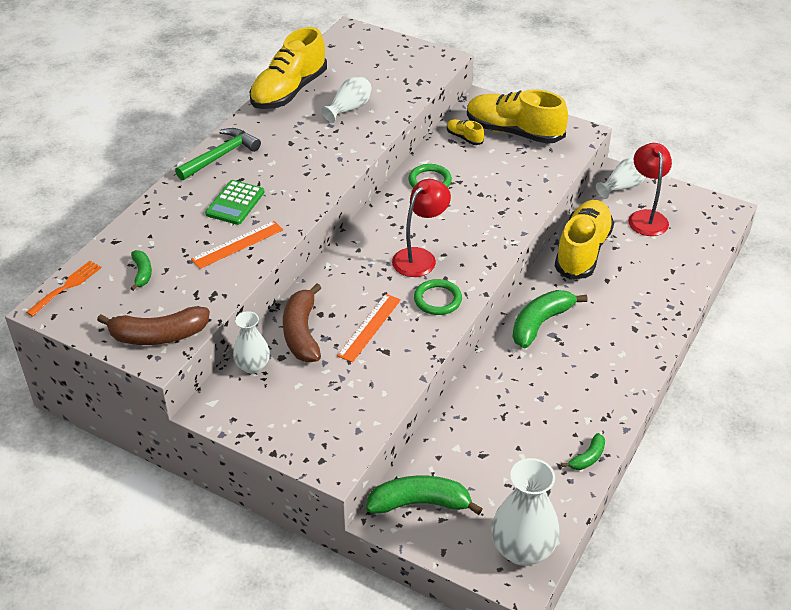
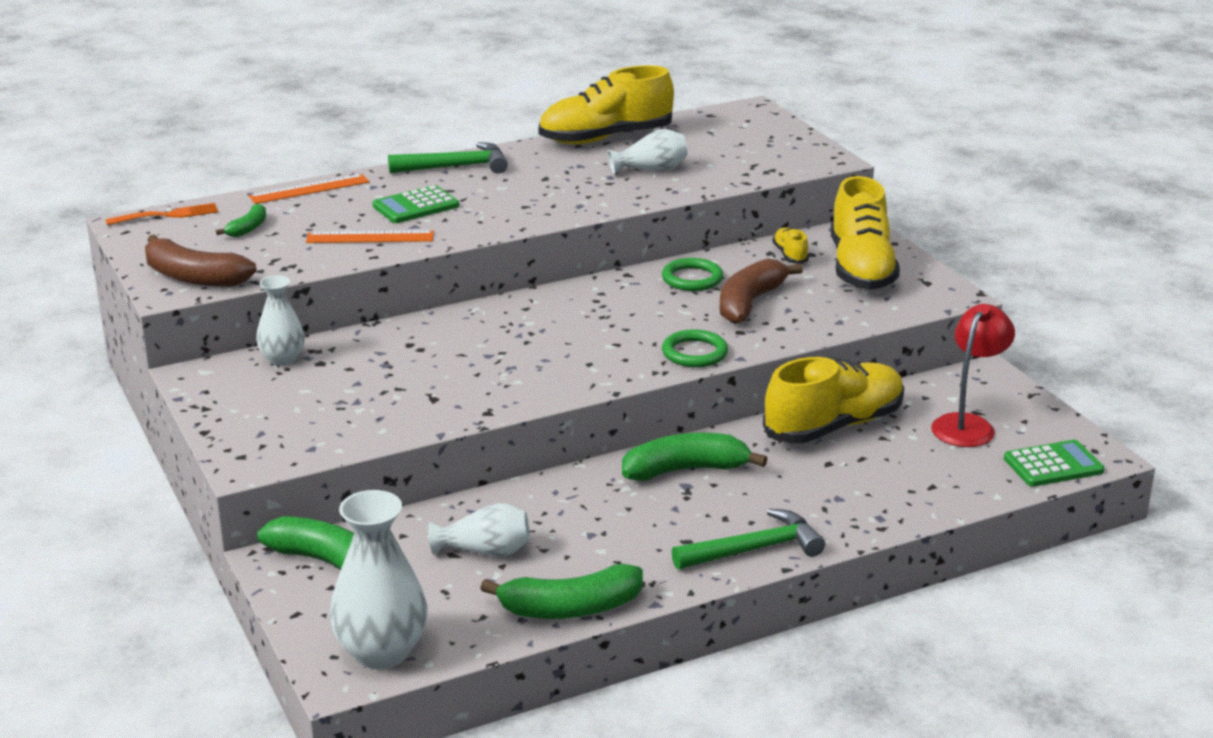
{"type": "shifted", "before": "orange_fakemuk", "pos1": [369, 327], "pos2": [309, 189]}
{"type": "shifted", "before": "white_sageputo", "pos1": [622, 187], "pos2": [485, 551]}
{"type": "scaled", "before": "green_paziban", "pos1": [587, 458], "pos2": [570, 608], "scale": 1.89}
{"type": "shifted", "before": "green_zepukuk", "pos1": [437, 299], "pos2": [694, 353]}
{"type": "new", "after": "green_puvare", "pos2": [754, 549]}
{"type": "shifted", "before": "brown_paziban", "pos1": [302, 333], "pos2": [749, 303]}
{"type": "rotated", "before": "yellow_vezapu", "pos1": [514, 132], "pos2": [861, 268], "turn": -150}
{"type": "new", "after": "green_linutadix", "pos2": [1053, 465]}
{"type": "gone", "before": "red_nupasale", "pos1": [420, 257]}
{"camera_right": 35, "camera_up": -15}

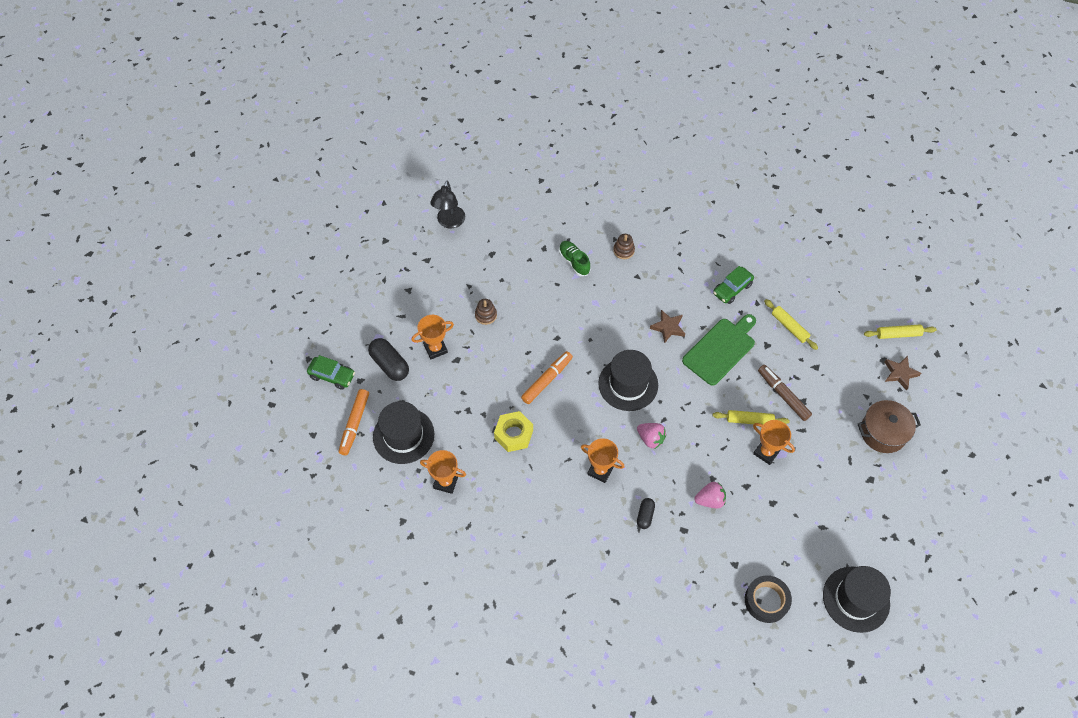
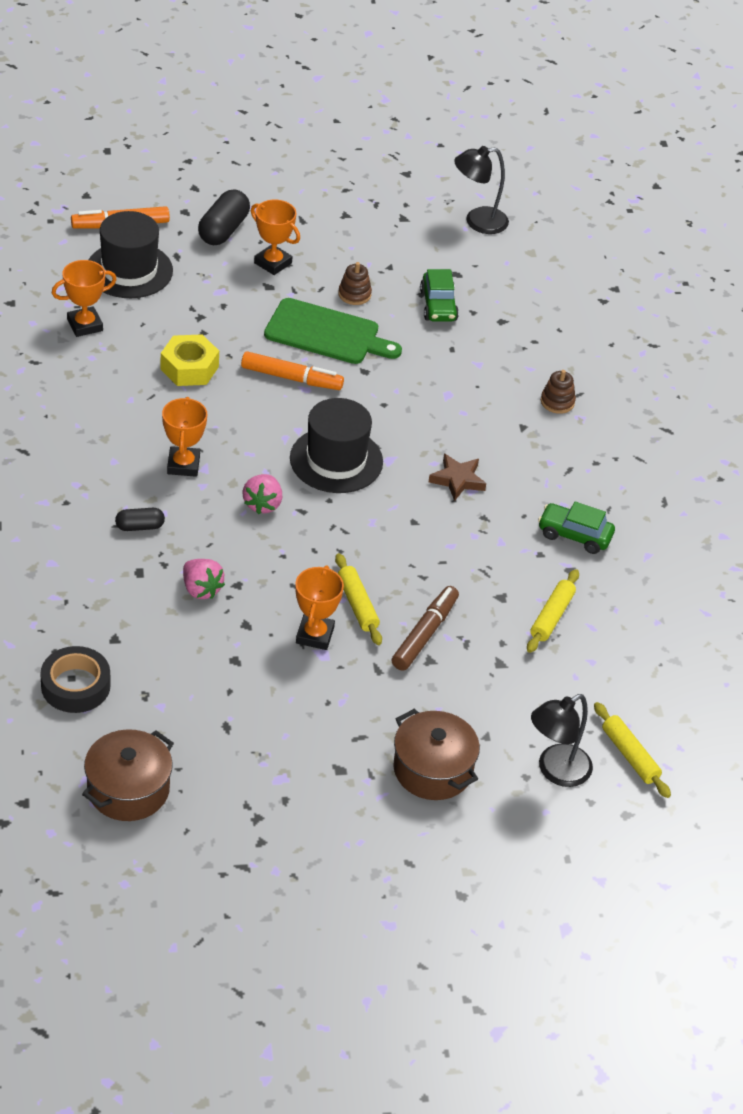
{"type": "rotated", "before": "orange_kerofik", "pos1": [446, 482], "pos2": [85, 325], "turn": 75}
{"type": "swapped", "before": "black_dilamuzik", "after": "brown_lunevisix", "pos1": [856, 599], "pos2": [128, 789]}
{"type": "shifted", "before": "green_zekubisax", "pos1": [720, 349], "pos2": [326, 333]}
{"type": "shifted", "before": "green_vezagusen", "pos1": [332, 376], "pos2": [438, 305]}
{"type": "swapped", "before": "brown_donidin", "after": "black_nupasale", "pos1": [899, 373], "pos2": [556, 771]}
{"type": "gone", "before": "green_vezapu", "pos1": [574, 262]}
{"camera_right": 60, "camera_up": -15}

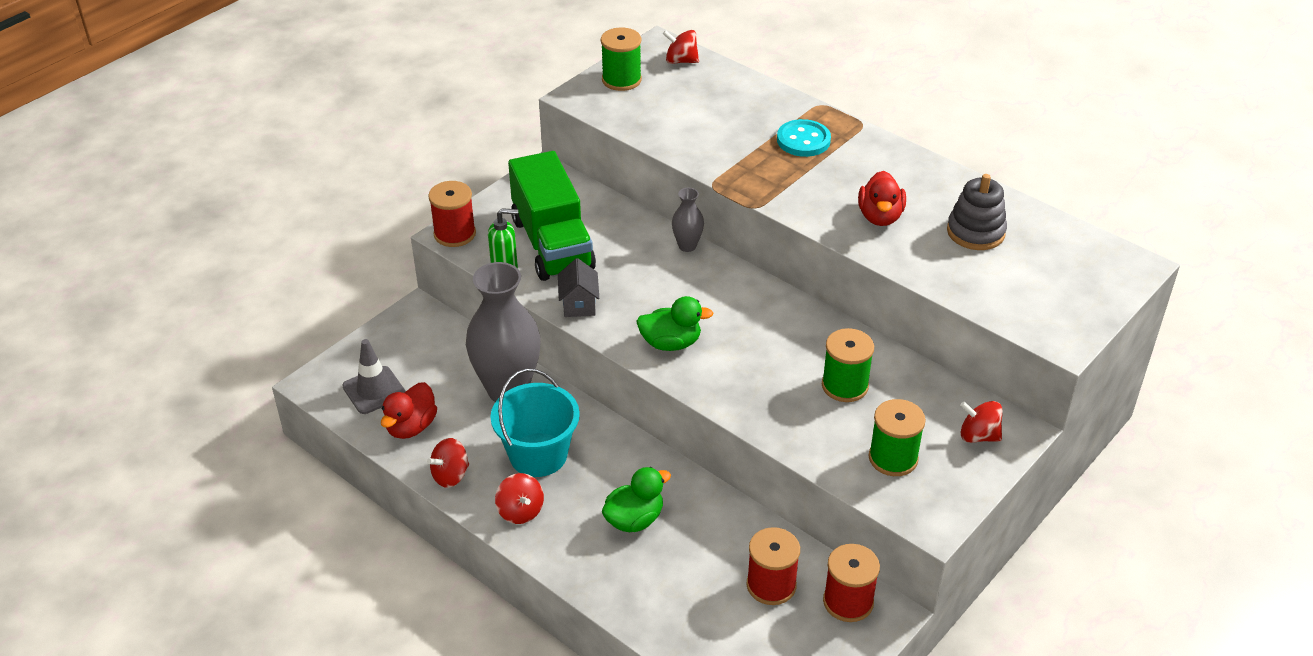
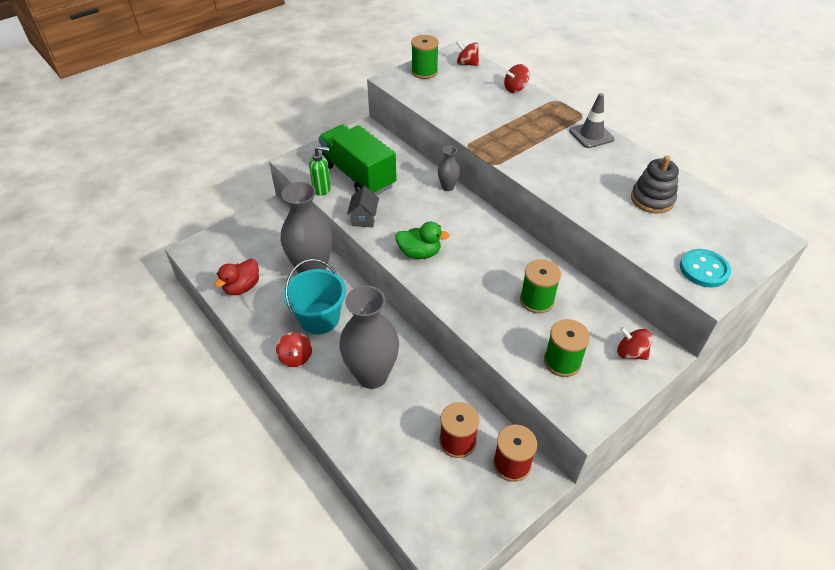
{"type": "rotated", "before": "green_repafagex", "pos1": [552, 244], "pos2": [358, 175], "turn": 150}
{"type": "swapped", "before": "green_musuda", "after": "grey_sageputo", "pos1": [634, 519], "pos2": [372, 375]}
{"type": "shifted", "before": "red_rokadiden", "pos1": [450, 475], "pos2": [515, 89]}
{"type": "shifted", "before": "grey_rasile", "pos1": [374, 390], "pos2": [591, 135]}
{"type": "shifted", "before": "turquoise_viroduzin", "pos1": [803, 140], "pos2": [704, 269]}
{"type": "gone", "before": "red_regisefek", "pos1": [454, 234]}
{"type": "gone", "before": "red_musuda", "pos1": [880, 217]}
{"camera_right": 10, "camera_up": 5}

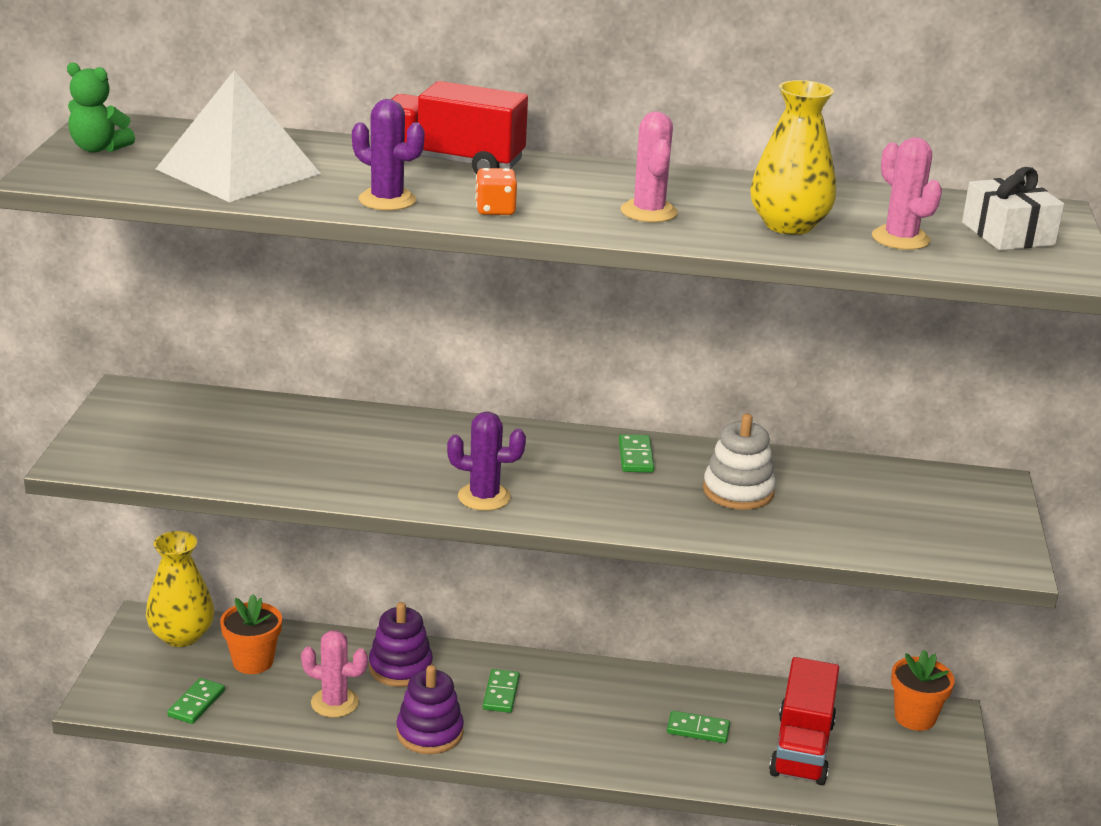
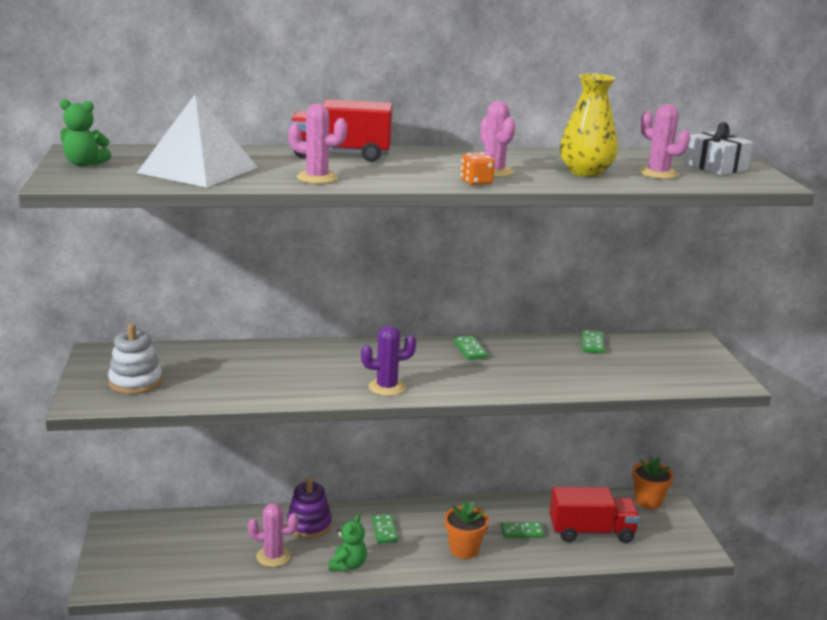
{"type": "shifted", "before": "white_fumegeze", "pos1": [738, 491], "pos2": [135, 382]}
{"type": "repainted", "before": "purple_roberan", "after": "pink_roberan", "pos1": [387, 200], "pos2": [317, 178]}
{"type": "swapped", "before": "purple_fumegeze", "after": "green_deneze", "pos1": [429, 733], "pos2": [348, 565]}
{"type": "shifted", "before": "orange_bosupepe", "pos1": [253, 661], "pos2": [464, 549]}
{"type": "shifted", "before": "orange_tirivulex", "pos1": [495, 210], "pos2": [476, 182]}
{"type": "rotated", "before": "red_repafagex", "pos1": [802, 748], "pos2": [591, 532], "turn": -90}
{"type": "shifted", "before": "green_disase", "pos1": [196, 703], "pos2": [592, 344]}
{"type": "gone", "before": "yellow_sageputo", "pos1": [181, 635]}
{"camera_right": -15, "camera_up": -5}

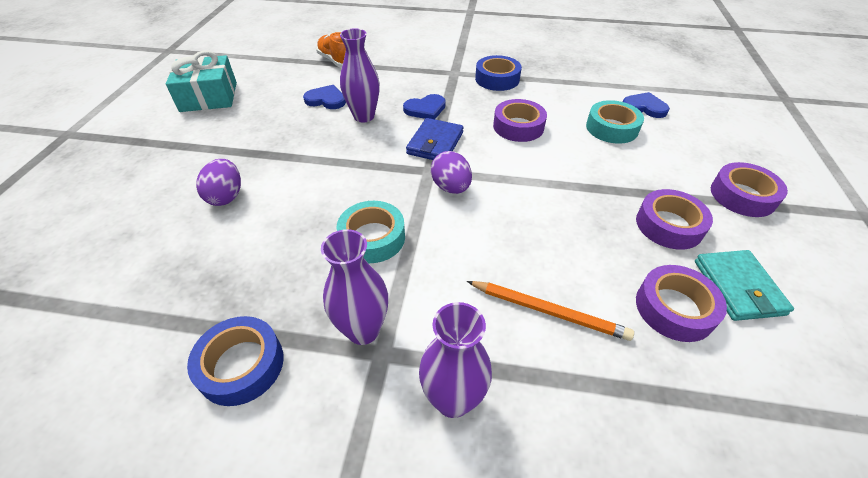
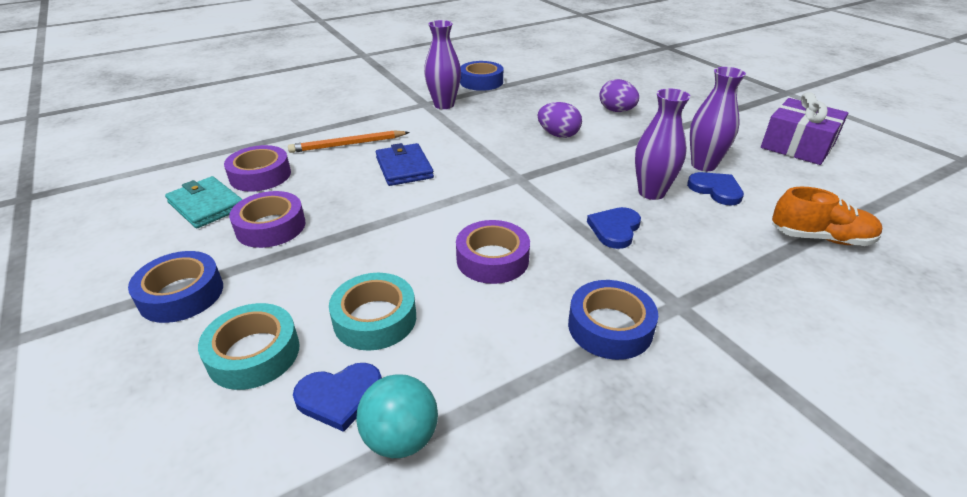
{"type": "repainted", "before": "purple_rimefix", "after": "blue_rimefix", "pos1": [742, 196], "pos2": [181, 294]}
{"type": "shifted", "before": "turquoise_rimefix", "pos1": [372, 238], "pos2": [254, 353]}
{"type": "new", "after": "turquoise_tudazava", "pos2": [401, 438]}
{"type": "shifted", "before": "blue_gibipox", "pos1": [435, 143], "pos2": [404, 168]}
{"type": "shifted", "before": "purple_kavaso", "pos1": [451, 187], "pos2": [558, 135]}
{"type": "rotated", "before": "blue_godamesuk", "pos1": [326, 100], "pos2": [716, 190], "turn": -105}
{"type": "shifted", "before": "purple_sageputo", "pos1": [453, 399], "pos2": [703, 165]}
{"type": "repainted", "before": "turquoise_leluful", "after": "purple_leluful", "pos1": [209, 97], "pos2": [797, 146]}
{"camera_right": 140, "camera_up": -10}

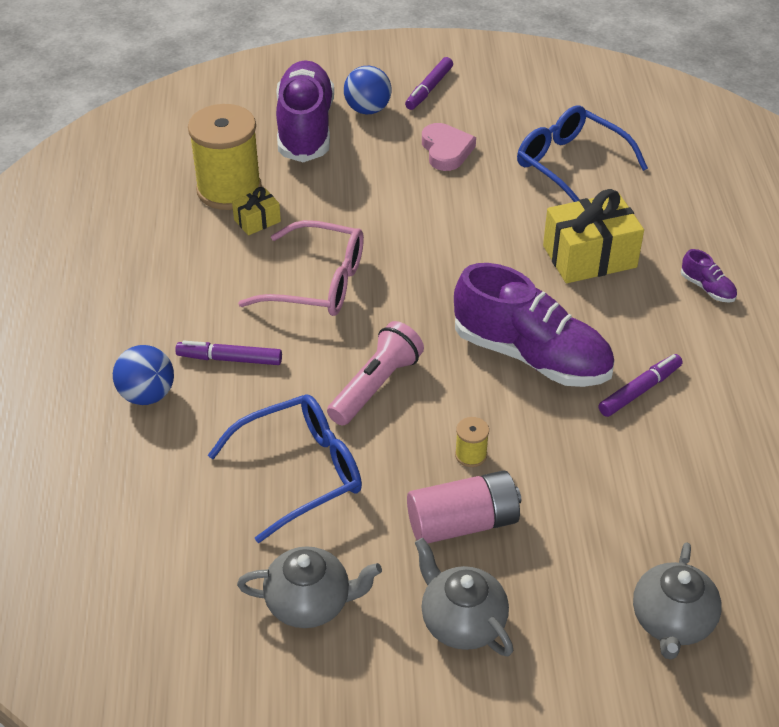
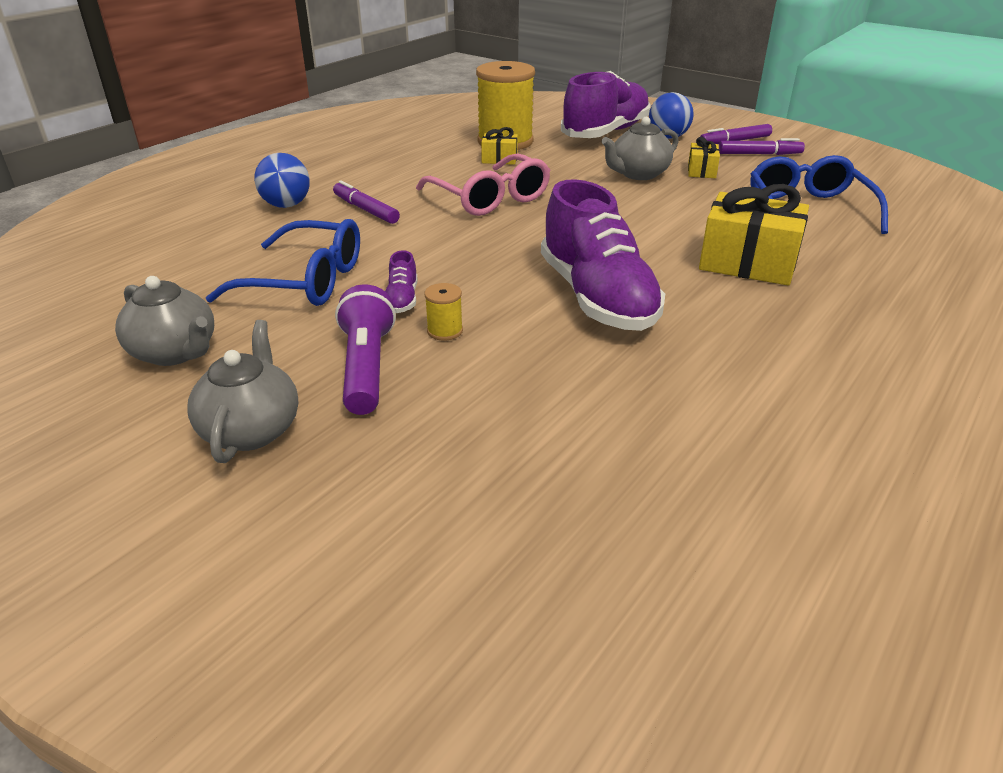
{"type": "swapped", "before": "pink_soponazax", "after": "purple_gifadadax", "pos1": [463, 522], "pos2": [366, 367]}
{"type": "shifted", "before": "purple_vezapu", "pos1": [707, 288], "pos2": [402, 299]}
{"type": "shifted", "before": "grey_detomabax", "pos1": [672, 622], "pos2": [638, 174]}
{"type": "swapped", "before": "pink_godamesuk", "after": "yellow_leluful", "pos1": [446, 150], "pos2": [701, 171]}
{"type": "shifted", "before": "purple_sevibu", "pos1": [640, 390], "pos2": [759, 154]}
{"type": "gone", "before": "pink_gifadadax", "pos1": [375, 386]}
{"camera_right": 40, "camera_up": -10}

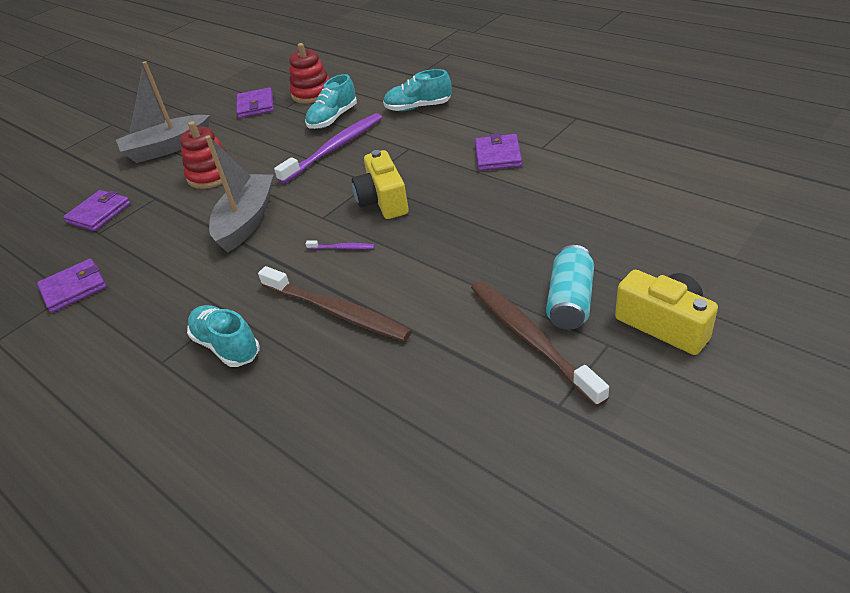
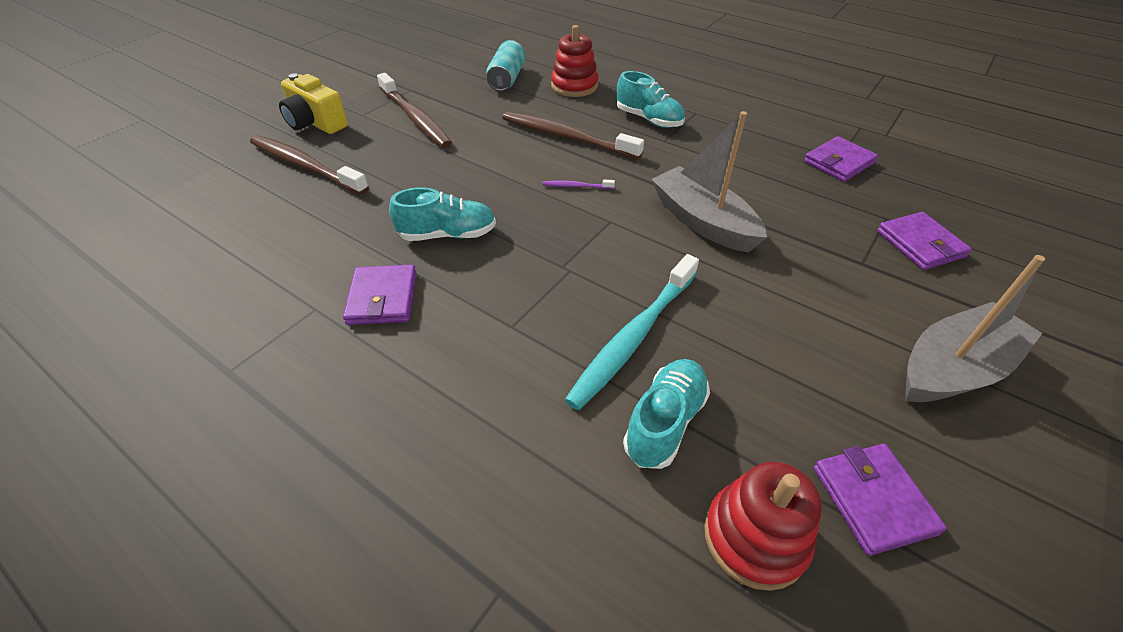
{"type": "new", "after": "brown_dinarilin", "pos2": [305, 166]}
{"type": "shifted", "before": "turquoise_vezapu", "pos1": [418, 107], "pos2": [448, 234]}
{"type": "shifted", "before": "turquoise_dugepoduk", "pos1": [570, 301], "pos2": [507, 79]}
{"type": "shifted", "before": "red_fumegeze", "pos1": [211, 175], "pos2": [574, 86]}
{"type": "repainted", "before": "purple_dinarilin", "after": "turquoise_dinarilin", "pos1": [335, 148], "pos2": [633, 338]}
{"type": "rotated", "before": "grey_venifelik", "pos1": [247, 221], "pos2": [703, 221], "turn": 135}
{"type": "rotated", "before": "purple_gibipox", "pos1": [99, 213], "pos2": [920, 244], "turn": -45}
{"type": "gone", "before": "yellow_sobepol", "pos1": [383, 201]}
{"camera_right": 170, "camera_up": 5}

